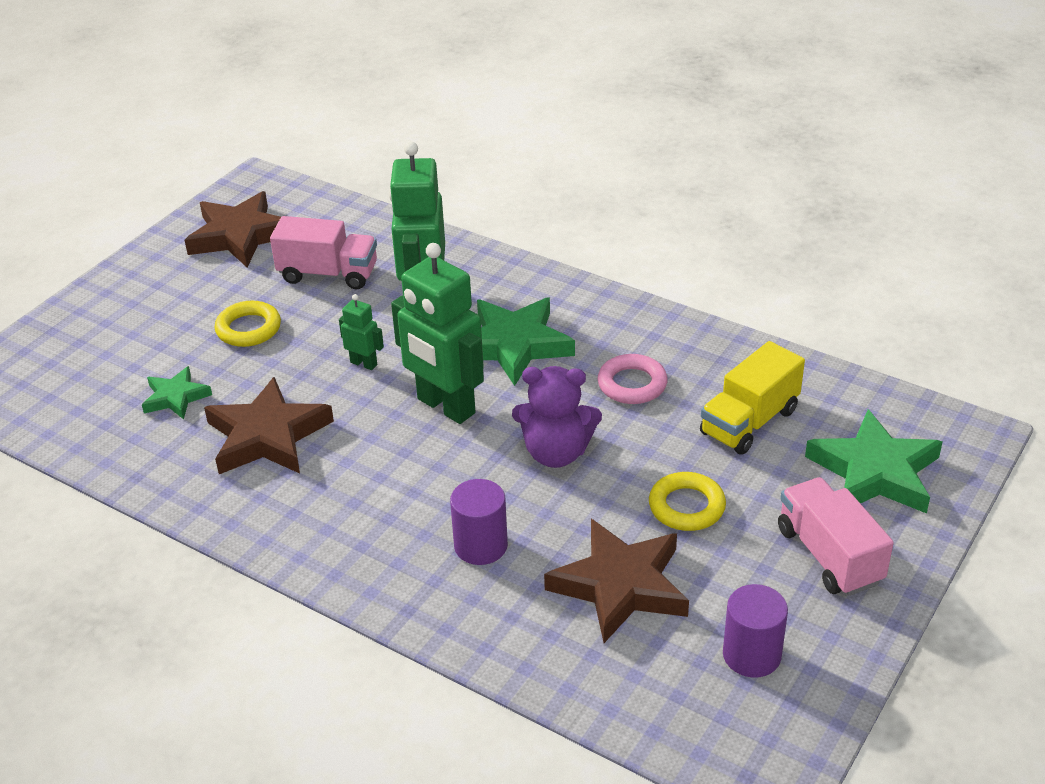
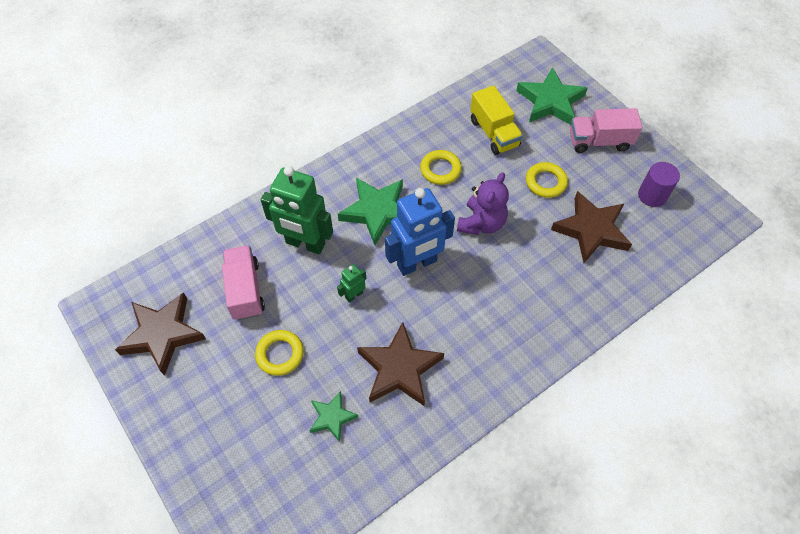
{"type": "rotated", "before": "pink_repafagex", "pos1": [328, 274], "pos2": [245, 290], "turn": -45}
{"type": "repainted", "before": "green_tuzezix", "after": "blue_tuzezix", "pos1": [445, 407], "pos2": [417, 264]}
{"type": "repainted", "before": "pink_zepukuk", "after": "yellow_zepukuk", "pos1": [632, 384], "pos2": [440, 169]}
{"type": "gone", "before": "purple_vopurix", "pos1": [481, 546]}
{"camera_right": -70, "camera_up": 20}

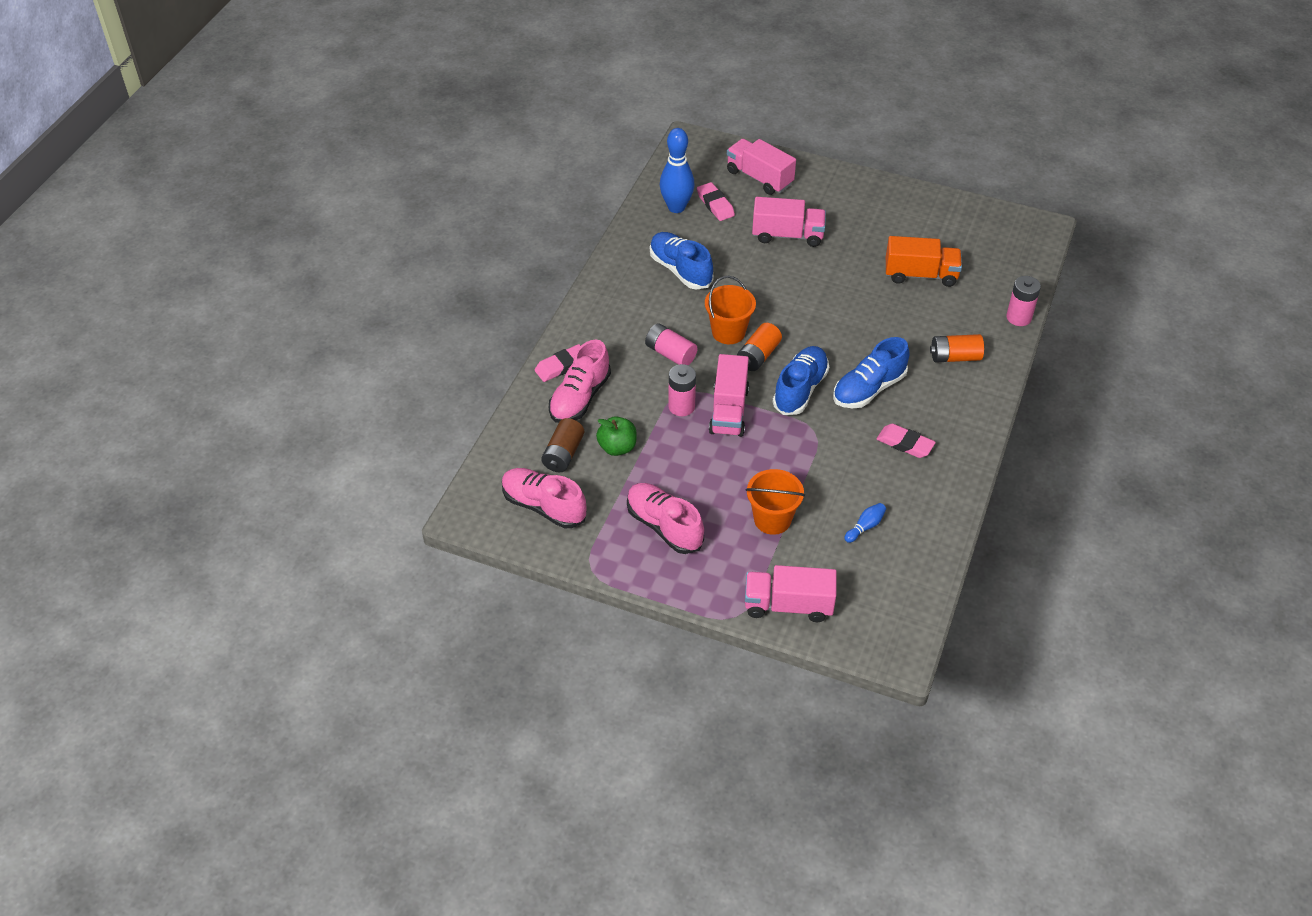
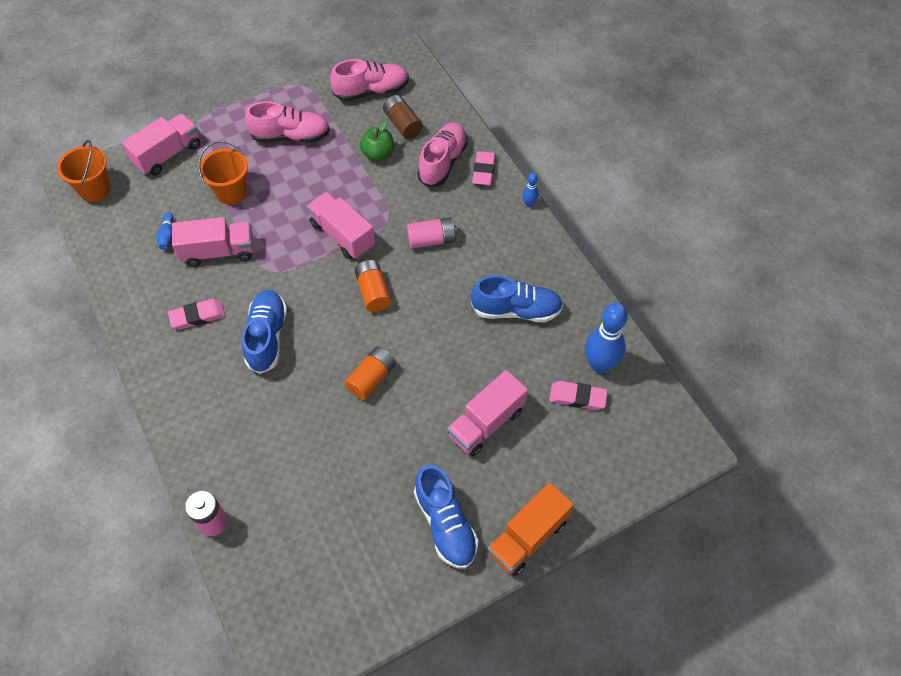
{"type": "shifted", "before": "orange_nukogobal", "pos1": [728, 332], "pos2": [95, 189]}
{"type": "shifted", "before": "pink_repafagex", "pos1": [759, 178], "pos2": [218, 252]}
{"type": "shifted", "before": "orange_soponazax", "pos1": [955, 357], "pos2": [371, 378]}
{"type": "shifted", "before": "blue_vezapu", "pos1": [800, 389], "pos2": [445, 524]}
{"type": "rotated", "before": "pink_vezapu", "pos1": [580, 398], "pos2": [443, 162], "turn": 45}
{"type": "shifted", "before": "orange_repafagex", "pos1": [920, 275], "pos2": [528, 537]}
{"type": "new", "after": "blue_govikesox", "pos2": [529, 204]}
{"type": "gone", "before": "pink_soponazax", "pos1": [681, 406]}
{"camera_right": 130, "camera_up": 10}

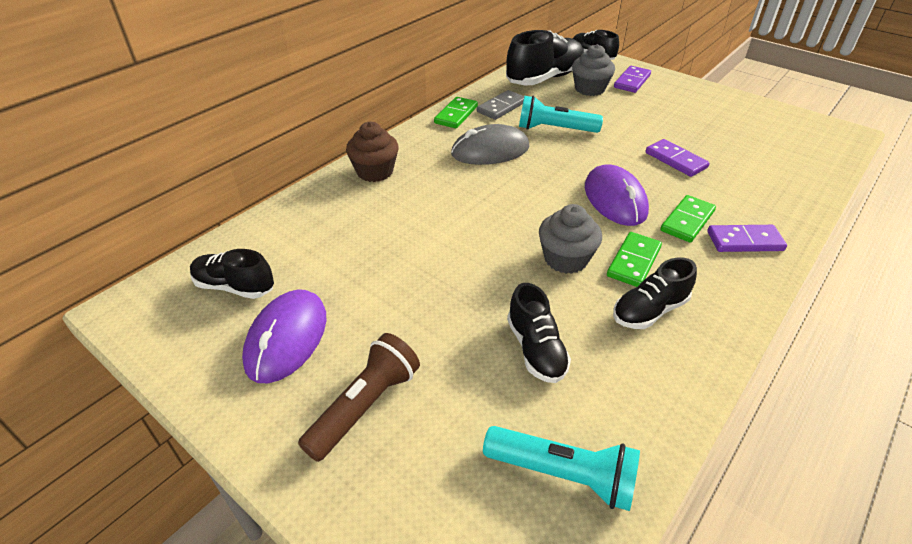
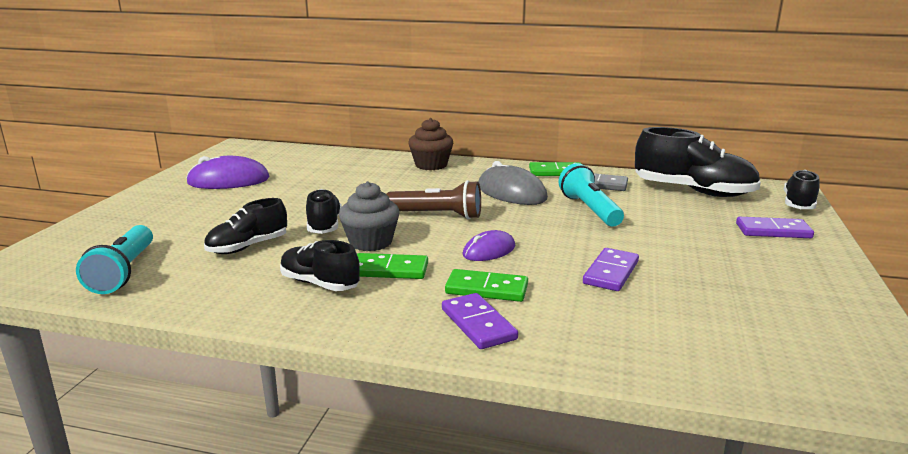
{"type": "shifted", "before": "black_vezapu", "pos1": [234, 287], "pos2": [324, 225]}
{"type": "shifted", "before": "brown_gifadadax", "pos1": [364, 406], "pos2": [437, 215]}
{"type": "scaled", "before": "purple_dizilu", "pos1": [615, 199], "pos2": [489, 250], "scale": 0.61}
{"type": "gone", "before": "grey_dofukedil", "pos1": [589, 89]}
{"camera_right": 65, "camera_up": -20}

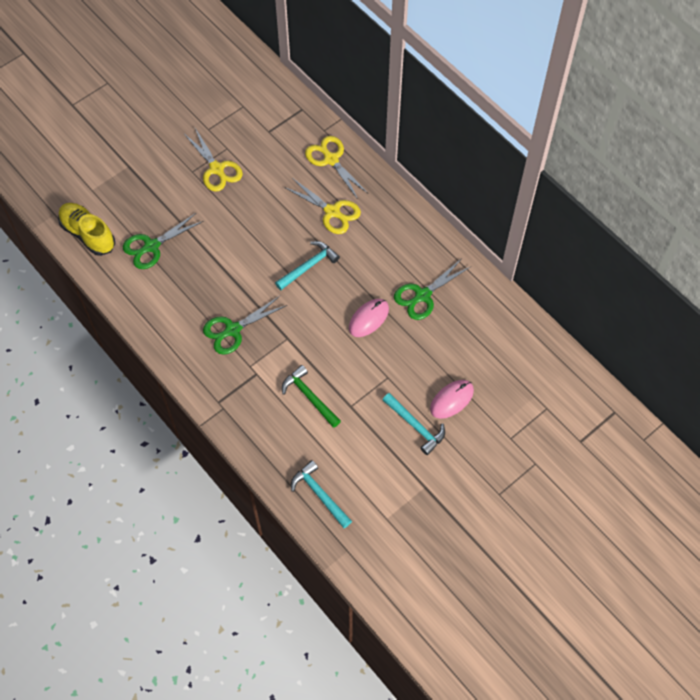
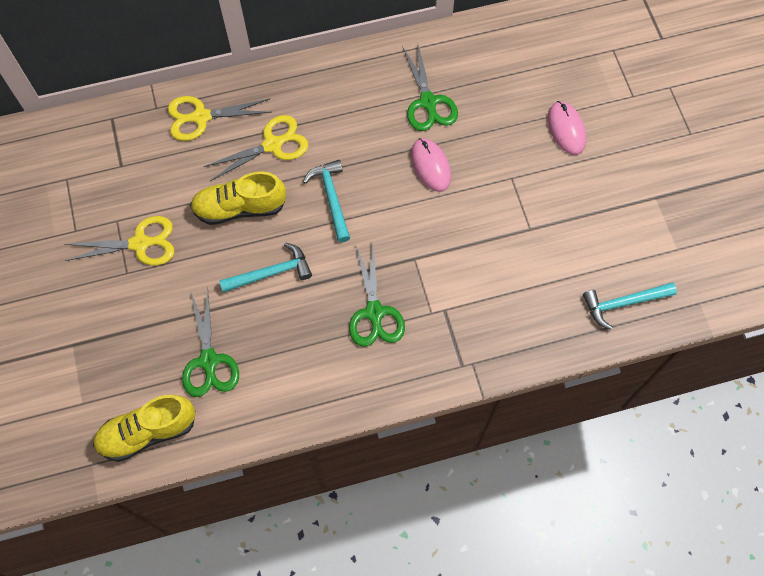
{"type": "new", "after": "yellow_vezapu", "pos2": [240, 208]}
{"type": "shifted", "before": "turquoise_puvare", "pos1": [415, 426], "pos2": [271, 273]}
{"type": "gone", "before": "green_puvare", "pos1": [309, 397]}
{"camera_right": -65, "camera_up": 5}

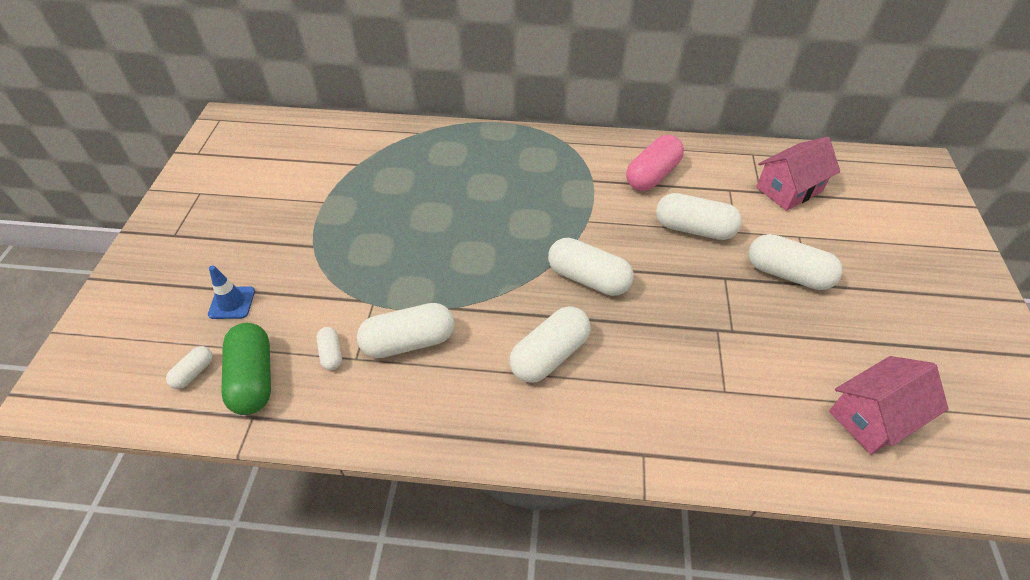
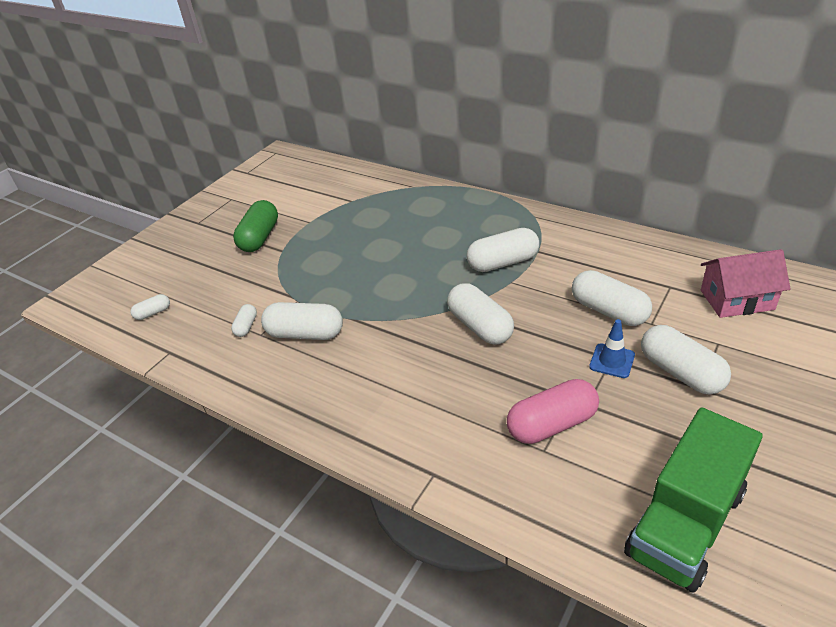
{"type": "shifted", "before": "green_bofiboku", "pos1": [253, 378], "pos2": [259, 237]}
{"type": "shifted", "before": "white_bofiboku", "pos1": [549, 355], "pos2": [503, 262]}
{"type": "shifted", "before": "pink_bofiboku", "pos1": [652, 175], "pos2": [552, 424]}
{"type": "shifted", "before": "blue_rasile", "pos1": [232, 303], "pos2": [612, 361]}
{"type": "swapped", "before": "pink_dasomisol", "after": "green_repafagex", "pos1": [873, 417], "pos2": [685, 522]}
{"camera_right": 30, "camera_up": -10}

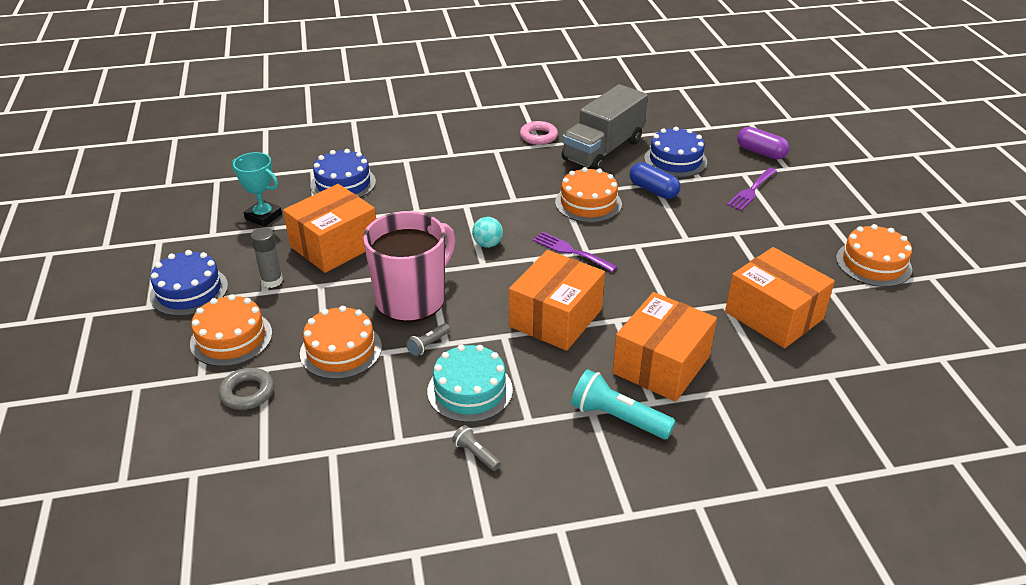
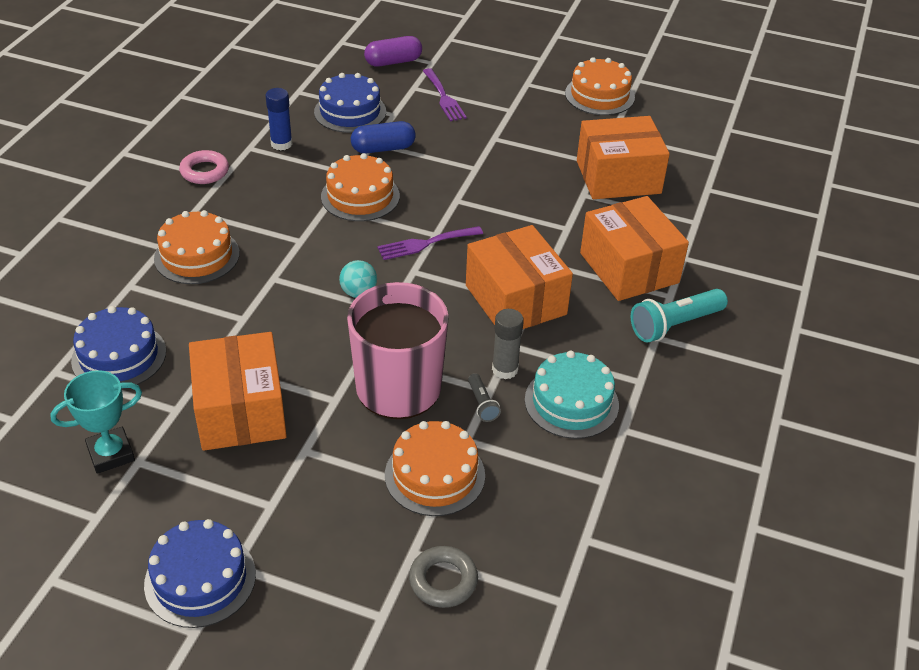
{"type": "shifted", "before": "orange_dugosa", "pos1": [231, 338], "pos2": [197, 256]}
{"type": "swapped", "before": "grey_repafagex", "after": "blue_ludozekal", "pos1": [603, 150], "pos2": [281, 144]}
{"type": "shifted", "before": "grey_ludozekal", "pos1": [272, 281], "pos2": [505, 369]}
{"type": "gone", "before": "grey_gifadadax", "pos1": [476, 454]}
{"camera_right": -60, "camera_up": 5}

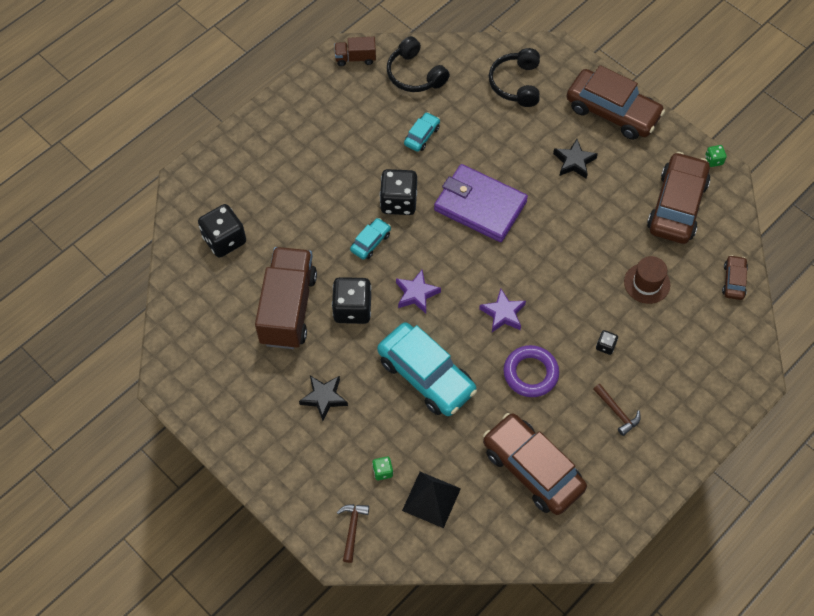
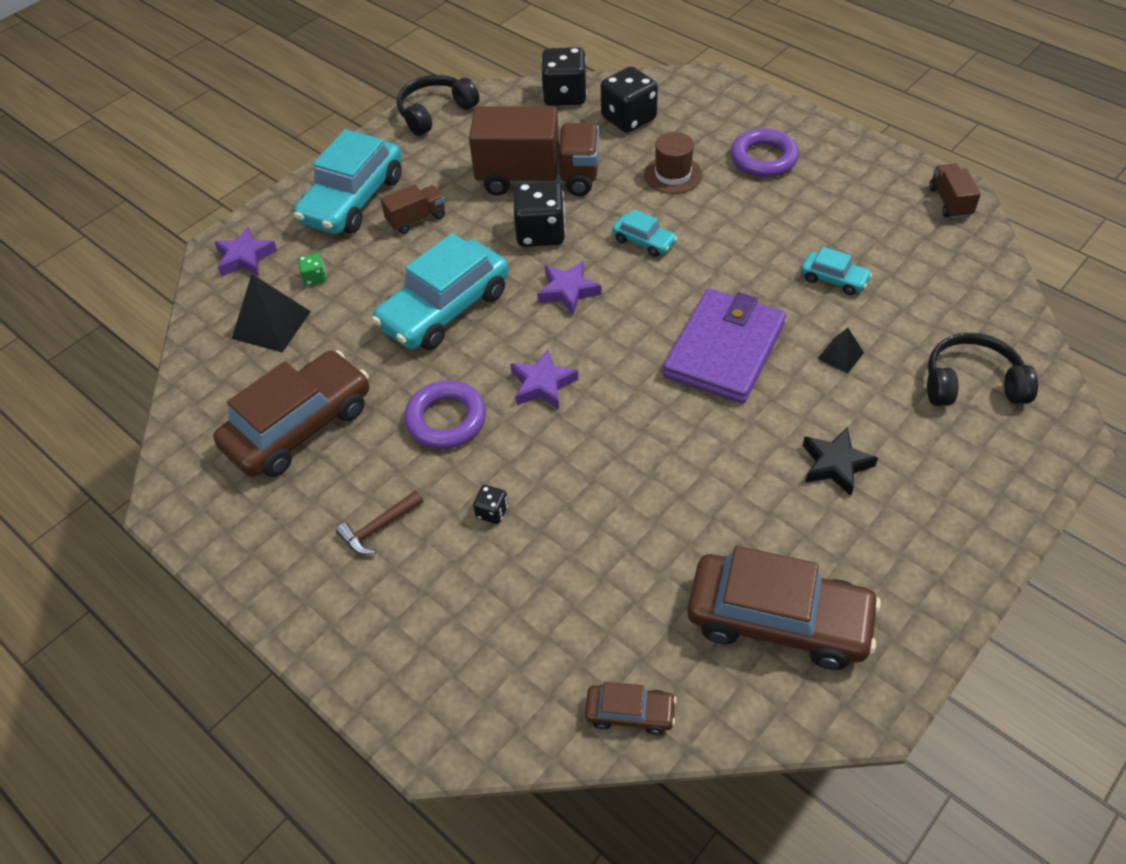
{"type": "swapped", "before": "brown_puvare", "after": "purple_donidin", "pos1": [352, 529], "pos2": [245, 257]}
{"type": "new", "after": "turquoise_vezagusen", "pos2": [353, 200]}
{"type": "swapped", "before": "black_donidin", "after": "brown_repafagex", "pos1": [324, 398], "pos2": [416, 219]}
{"type": "shifted", "before": "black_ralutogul", "pos1": [415, 74], "pos2": [435, 112]}
{"type": "shifted", "before": "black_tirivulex", "pos1": [398, 202], "pos2": [565, 95]}
{"type": "shifted", "before": "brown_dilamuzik", "pos1": [647, 283], "pos2": [673, 175]}
{"type": "new", "after": "purple_zepukuk", "pos2": [763, 158]}
{"type": "new", "after": "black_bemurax", "pos2": [840, 355]}
{"type": "gone", "before": "brown_vezagusen", "pos1": [612, 111]}
{"type": "gone", "before": "green_tirivulex", "pos1": [713, 160]}
{"camera_right": 90, "camera_up": -10}

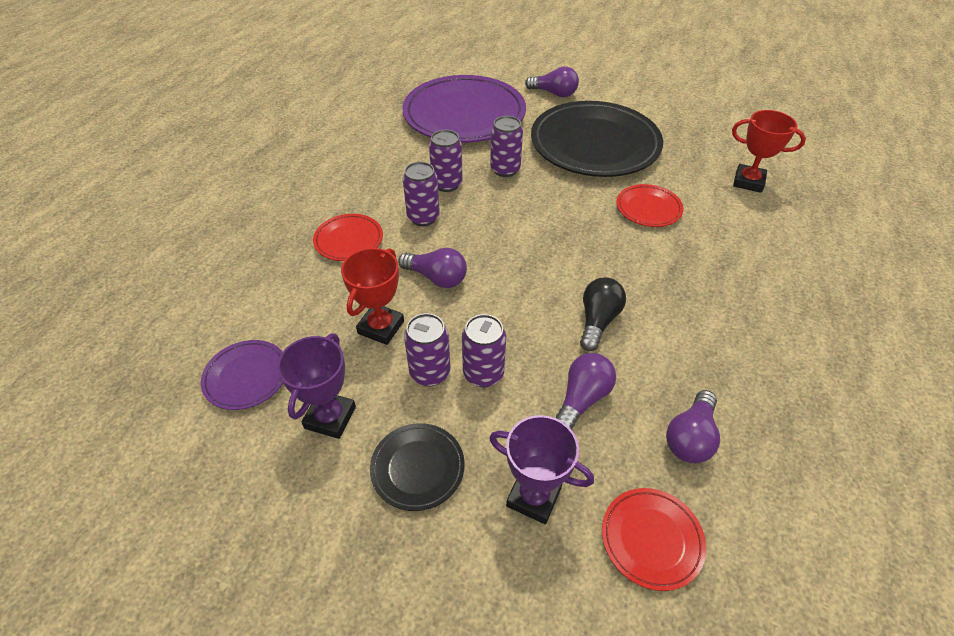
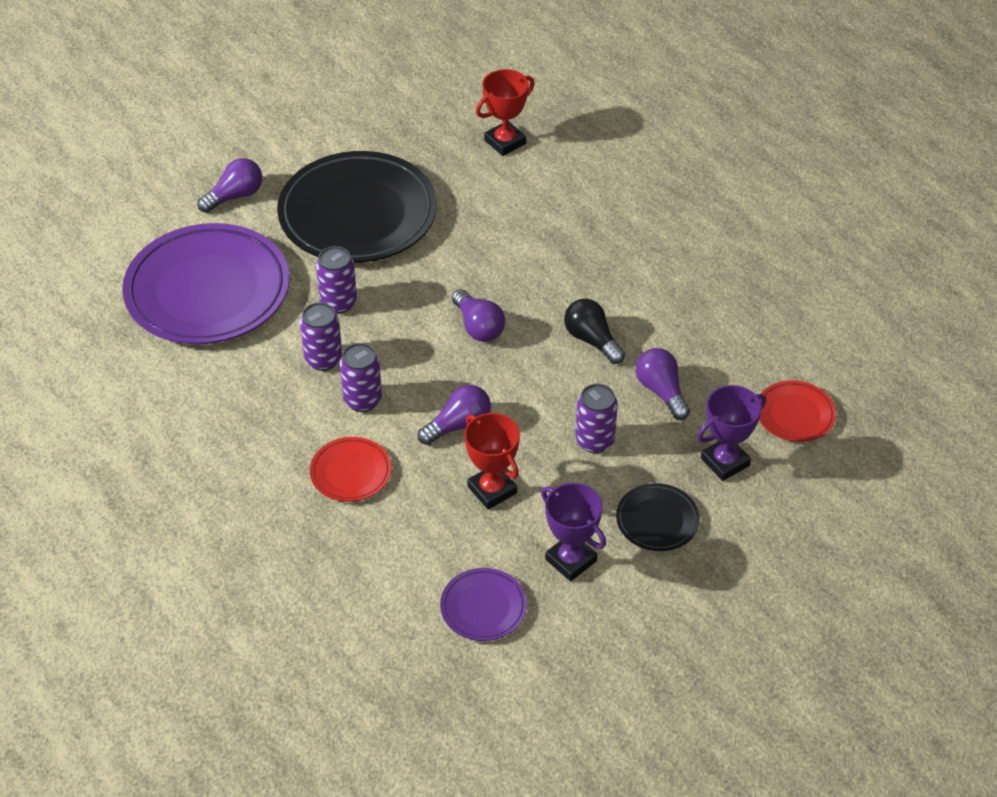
{"type": "shifted", "before": "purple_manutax", "pos1": [690, 437], "pos2": [478, 326]}
{"type": "gone", "before": "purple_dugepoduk", "pos1": [430, 373]}
{"type": "gone", "before": "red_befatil", "pos1": [648, 208]}
{"camera_right": -60, "camera_up": 0}

